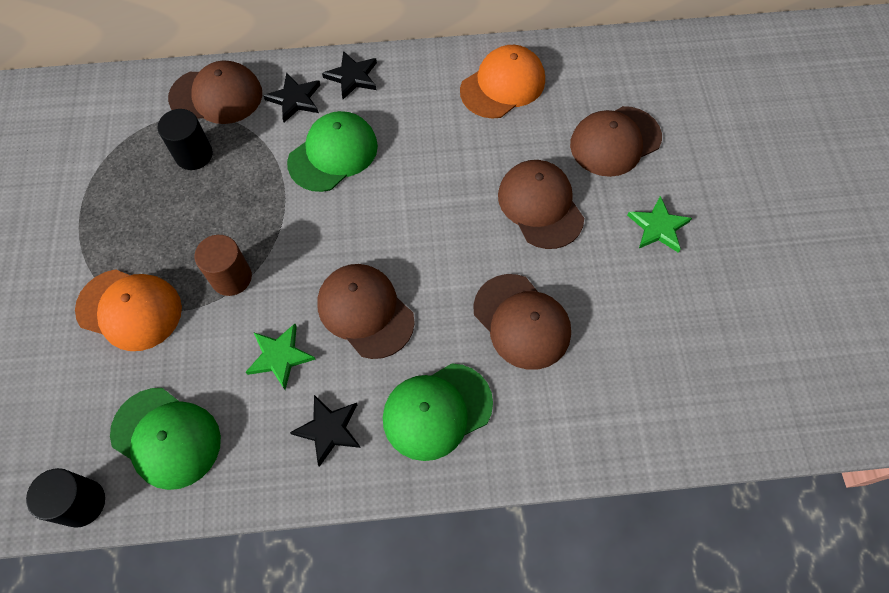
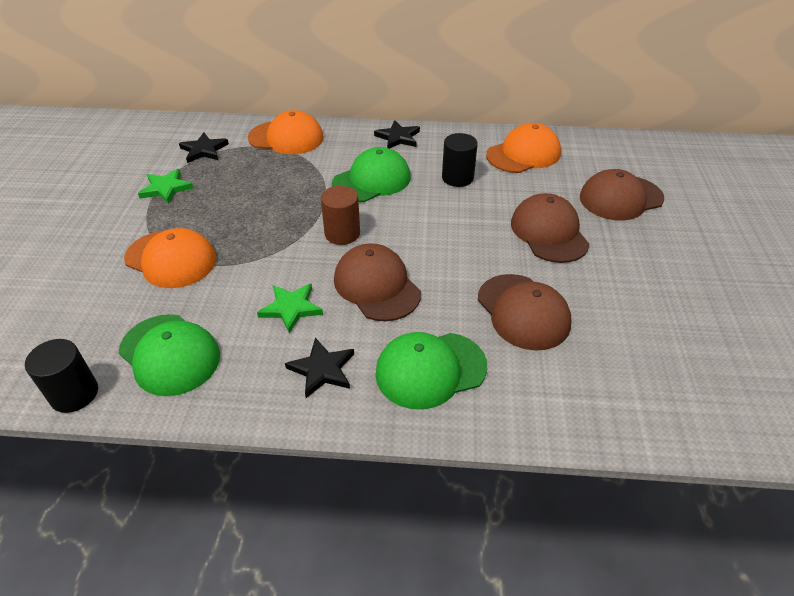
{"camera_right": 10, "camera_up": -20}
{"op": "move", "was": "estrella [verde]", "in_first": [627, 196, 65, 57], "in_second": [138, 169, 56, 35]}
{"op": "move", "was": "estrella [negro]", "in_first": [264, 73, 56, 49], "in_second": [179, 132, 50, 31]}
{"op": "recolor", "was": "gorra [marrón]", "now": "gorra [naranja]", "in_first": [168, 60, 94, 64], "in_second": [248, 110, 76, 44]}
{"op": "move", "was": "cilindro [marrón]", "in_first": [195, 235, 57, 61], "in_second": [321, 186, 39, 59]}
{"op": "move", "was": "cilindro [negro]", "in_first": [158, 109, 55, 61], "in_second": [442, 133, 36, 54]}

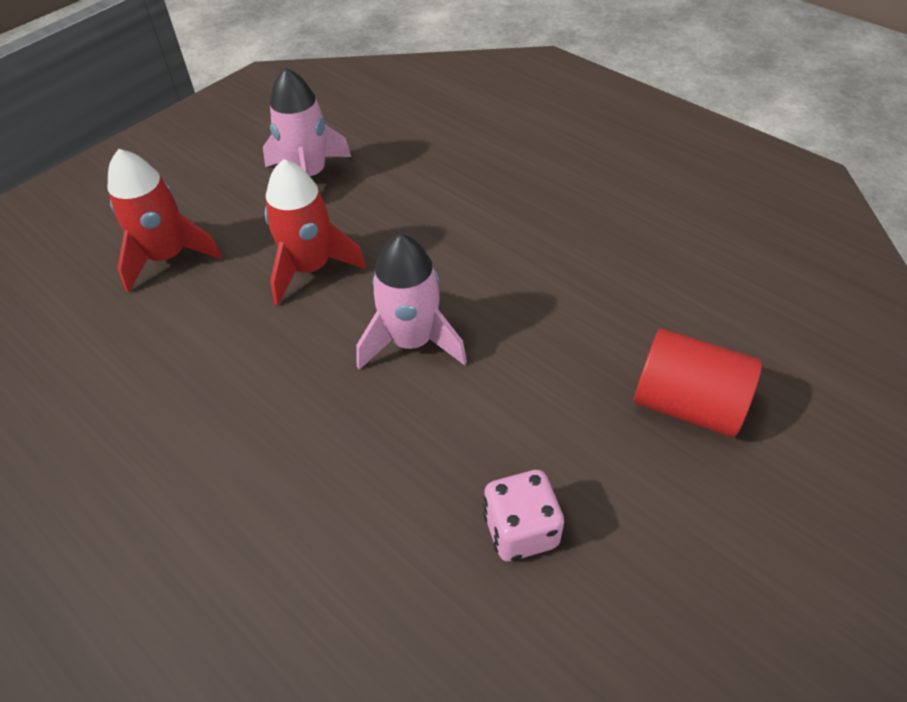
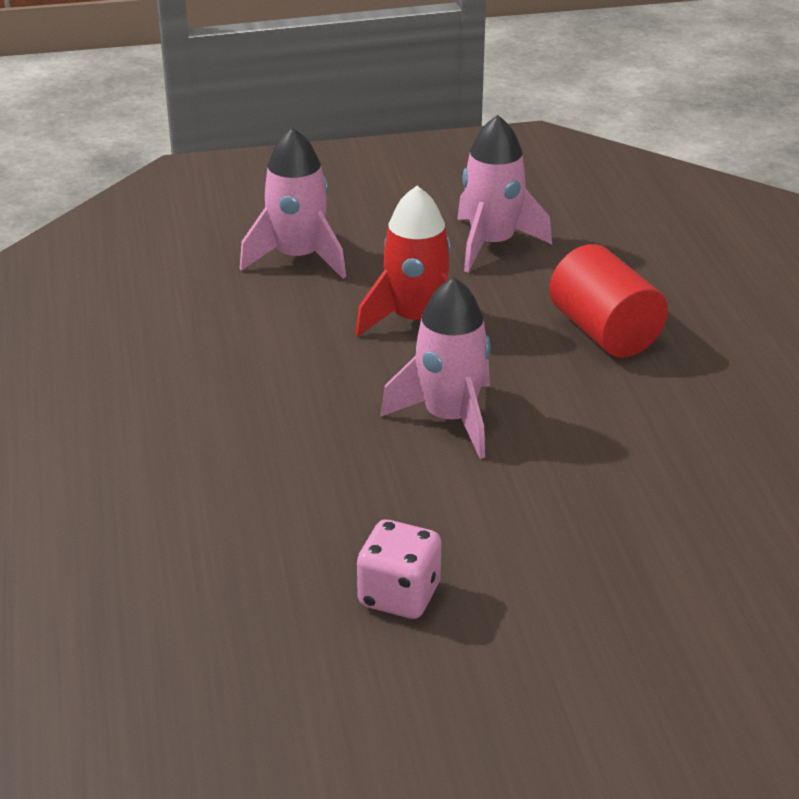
{"camera_right": 35, "camera_up": -15}
{"op": "recolor", "was": "cohete [rojo]", "now": "cohete [rosa]", "in_first": [107, 149, 115, 144], "in_second": [240, 127, 106, 152]}
{"op": "move", "was": "cilindro [rojo]", "in_first": [634, 328, 128, 109], "in_second": [549, 244, 119, 114]}

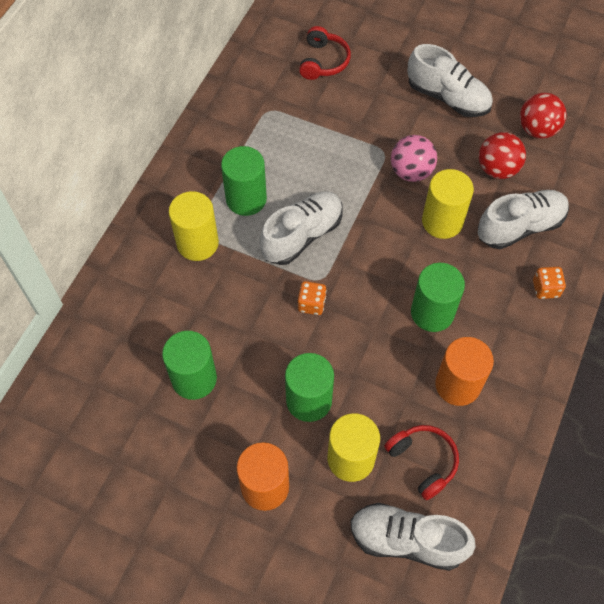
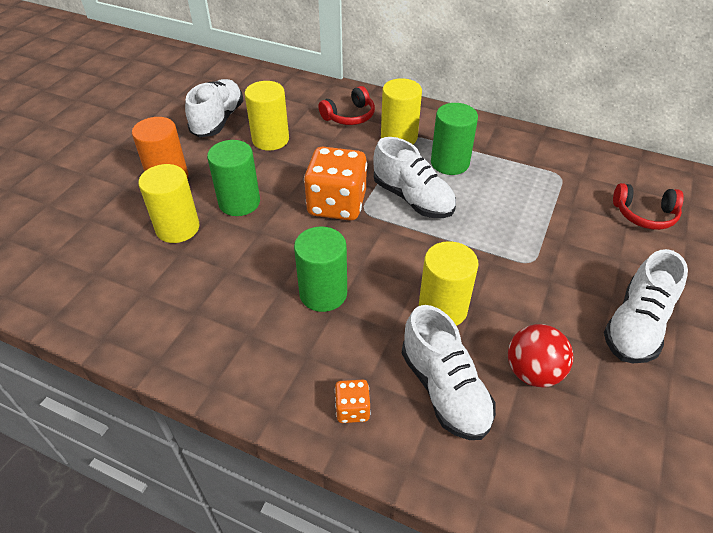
{"camera_right": 90, "camera_up": -15}
{"op": "move", "was": "zapato [blanco]", "in_first": [350, 503, 125, 68], "in_second": [185, 79, 59, 58]}
{"op": "recolor", "was": "cilindro [verde]", "now": "cilindro [amarillo]", "in_first": [162, 331, 55, 69], "in_second": [245, 81, 44, 70]}
{"op": "resize", "was": "dado [naranja]", "in_first": [297, 281, 30, 34], "in_second": [304, 146, 63, 75], "ratio": 2.17}
{"op": "move", "was": "auriculares [rojo]", "in_first": [384, 425, 75, 75], "in_second": [318, 86, 57, 39]}
{"op": "delete", "was": "pelota [rosa]", "in_first": [391, 135, 46, 47]}
{"op": "delete", "was": "cilindro [naranja]", "in_first": [435, 337, 59, 69]}
{"op": "delete", "was": "pelota [rojo]", "in_first": [520, 93, 47, 46]}

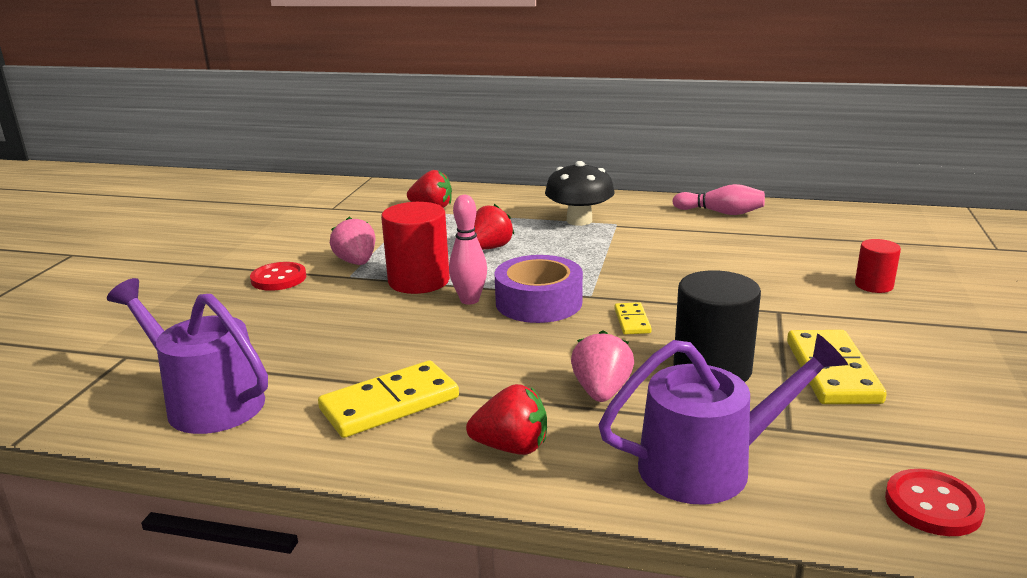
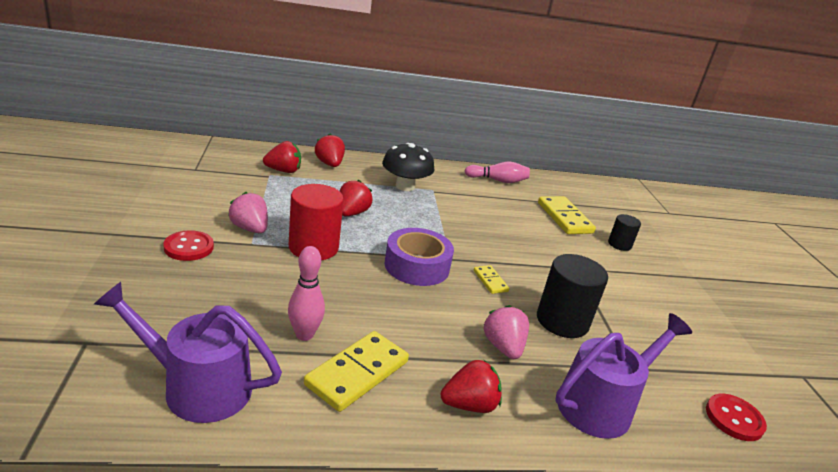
{"camera_right": -25, "camera_up": 5}
{"op": "move", "was": "bolo [rosa]", "in_first": [449, 195, 38, 110], "in_second": [288, 246, 37, 95]}
{"op": "insert", "now": "fresa [rojo]", "in_second": [315, 134, 30, 33]}
{"op": "move", "was": "ficha de dominó [amarillo]", "in_first": [787, 330, 100, 74], "in_second": [538, 196, 58, 38]}
{"op": "recolor", "was": "cilindro [rojo]", "now": "cilindro [negro]", "in_first": [855, 239, 46, 54], "in_second": [608, 214, 33, 37]}

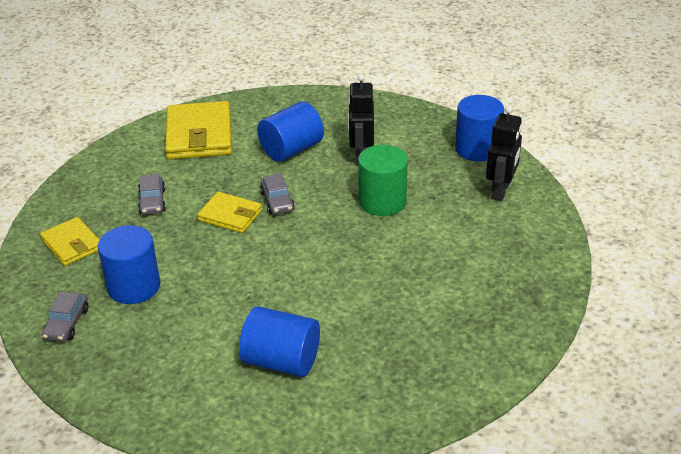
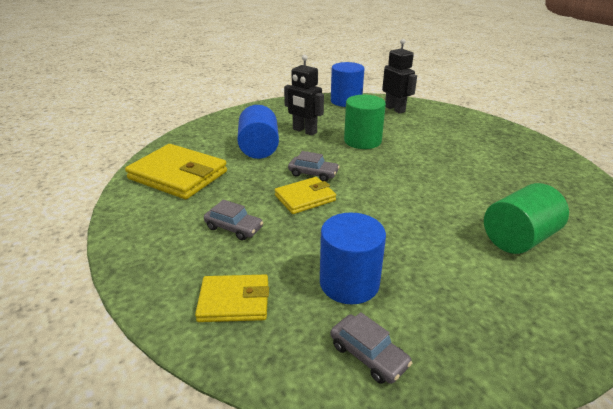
{"camera_right": -55, "camera_up": -5}
{"op": "recolor", "was": "cilindro [azul]", "now": "cilindro [verde]", "in_first": [239, 306, 81, 71], "in_second": [484, 183, 85, 71]}

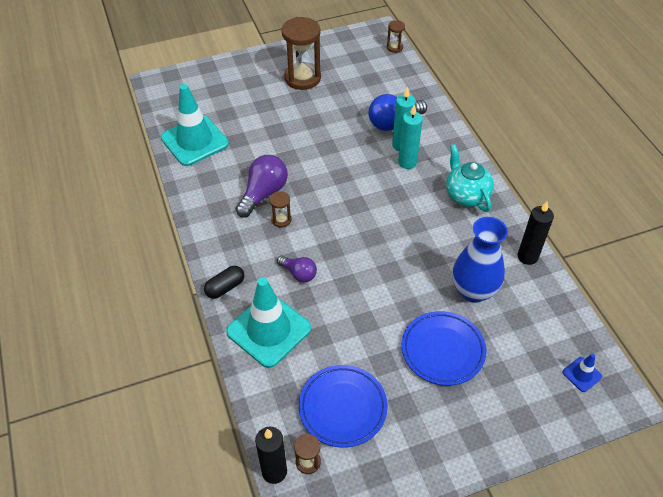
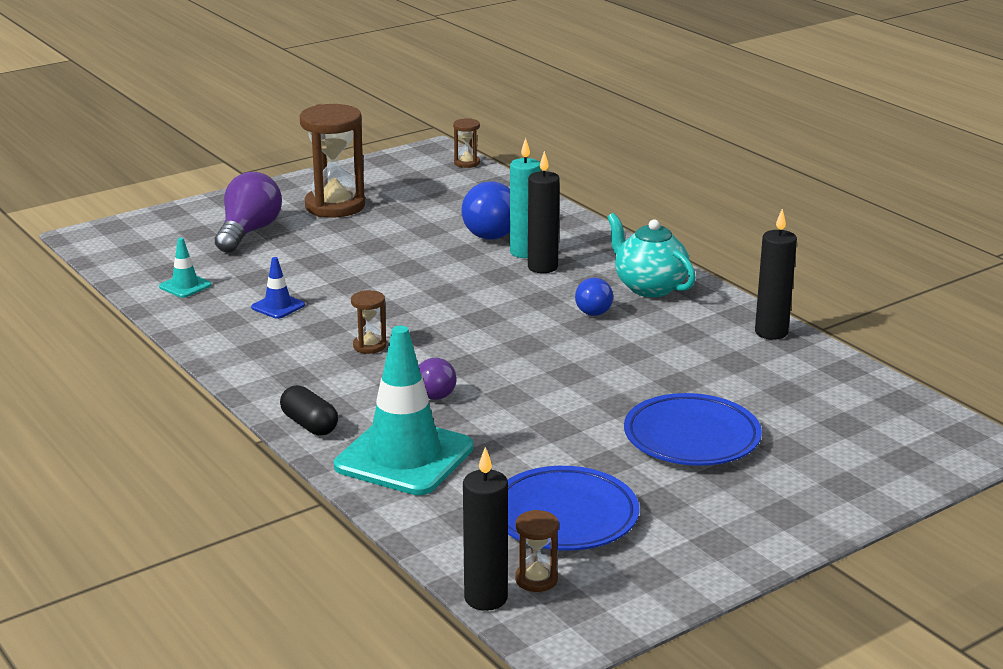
{"camera_right": -15, "camera_up": -25}
{"op": "resize", "was": "cono de tráfico [turquesa]", "in_first": [161, 84, 68, 82], "in_second": [159, 238, 53, 60], "ratio": 0.44}
{"op": "move", "was": "bombilla [morado]", "in_first": [236, 155, 52, 63], "in_second": [215, 172, 67, 81]}
{"op": "move", "was": "cono de tráfico [azul]", "in_first": [562, 354, 40, 38], "in_second": [251, 257, 54, 62]}
{"op": "rotate", "was": "cápsula [negro]", "in_first": [204, 266, 40, 33], "in_second": [280, 385, 58, 51], "clockwise": -75}
{"op": "recolor", "was": "vela [turquesa]", "now": "vela [negro]", "in_first": [398, 105, 25, 64], "in_second": [528, 151, 32, 122]}
{"op": "insert", "now": "bombilla [azul]", "in_second": [575, 278, 38, 38]}
{"op": "delete", "was": "florero [azul]", "in_first": [452, 217, 56, 86]}

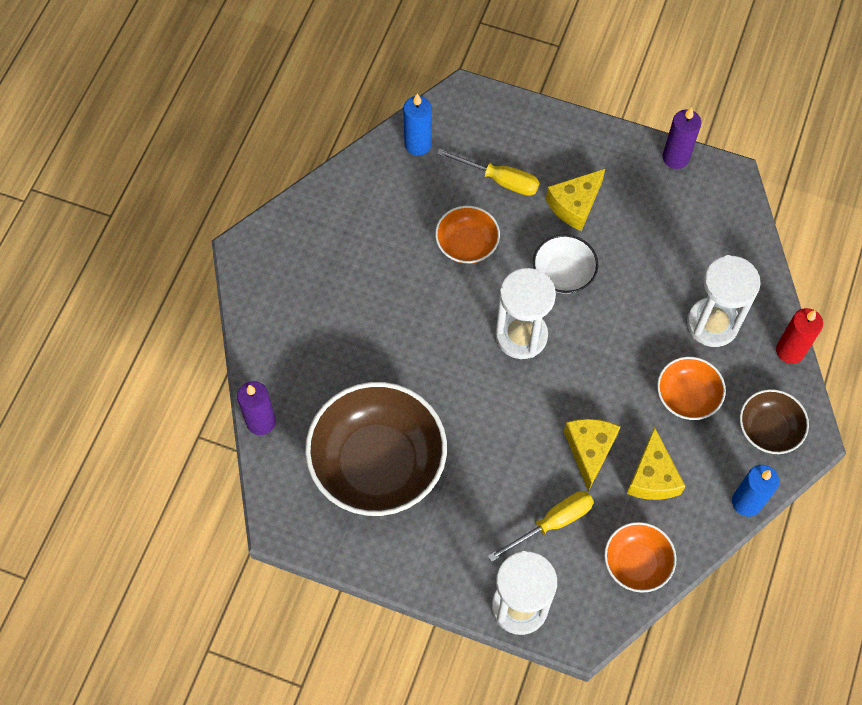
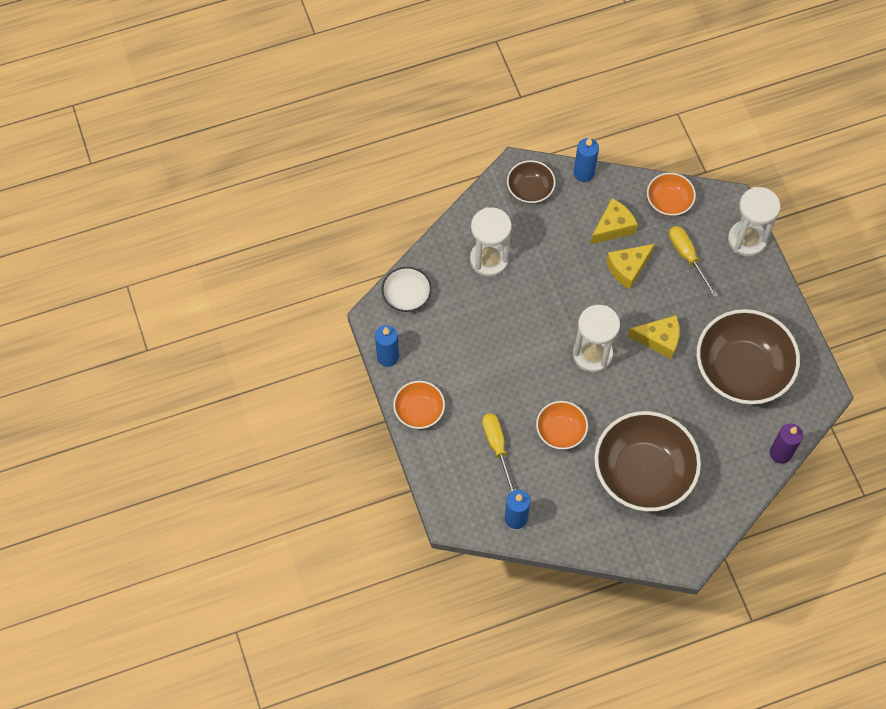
{"camera_right": -130, "camera_up": 0}
{"op": "recolor", "was": "vela [morado]", "now": "vela [azul]", "in_first": [663, 107, 38, 62], "in_second": [375, 325, 24, 42]}
{"op": "move", "was": "cuenco [blanco]", "in_first": [533, 234, 65, 60], "in_second": [382, 267, 50, 45]}
{"op": "move", "was": "cuenco [naranja]", "in_first": [657, 357, 69, 63], "in_second": [393, 381, 52, 48]}
{"op": "insert", "now": "cuenco [marrón]", "in_second": [594, 411, 107, 101]}
{"op": "move", "was": "queso [amarillo]", "in_first": [546, 169, 59, 62], "in_second": [628, 315, 52, 44]}
{"op": "rotate", "was": "destornillador [amarillo]", "in_first": [488, 491, 106, 71], "in_second": [669, 226, 49, 71], "clockwise": 45}
{"op": "delete", "was": "vela [rojo]", "in_first": [776, 308, 47, 56]}

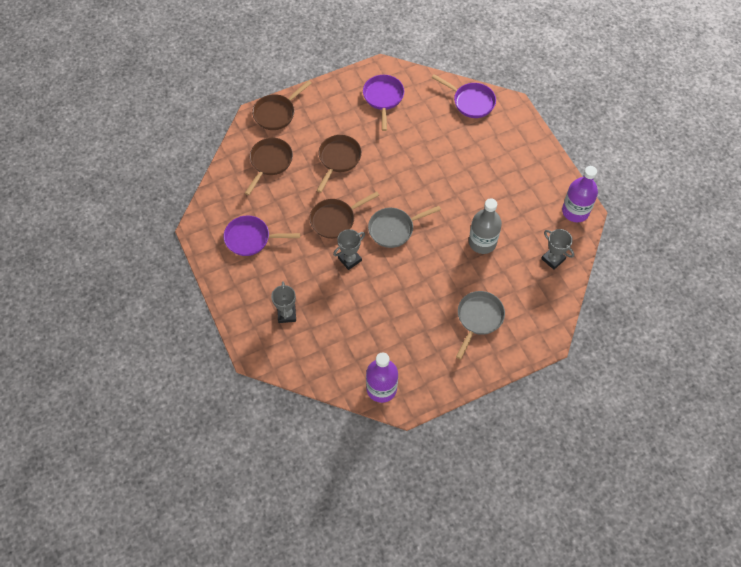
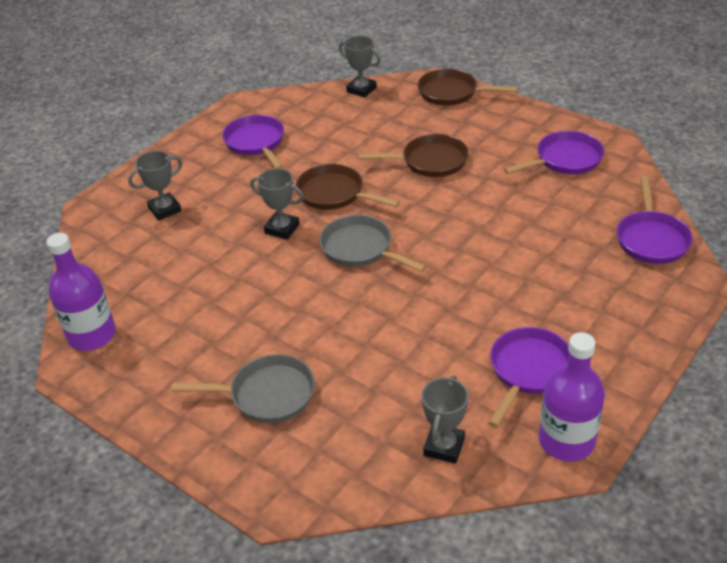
{"camera_right": 65, "camera_up": -20}
{"op": "insert", "now": "trofeo [gris]", "in_second": [339, 36, 42, 62]}
{"op": "insert", "now": "sartén [morado]", "in_second": [488, 327, 81, 101]}
{"op": "delete", "was": "sartén [marrón]", "in_first": [245, 138, 48, 57]}
{"op": "delete", "was": "botella [gris]", "in_first": [469, 198, 33, 56]}

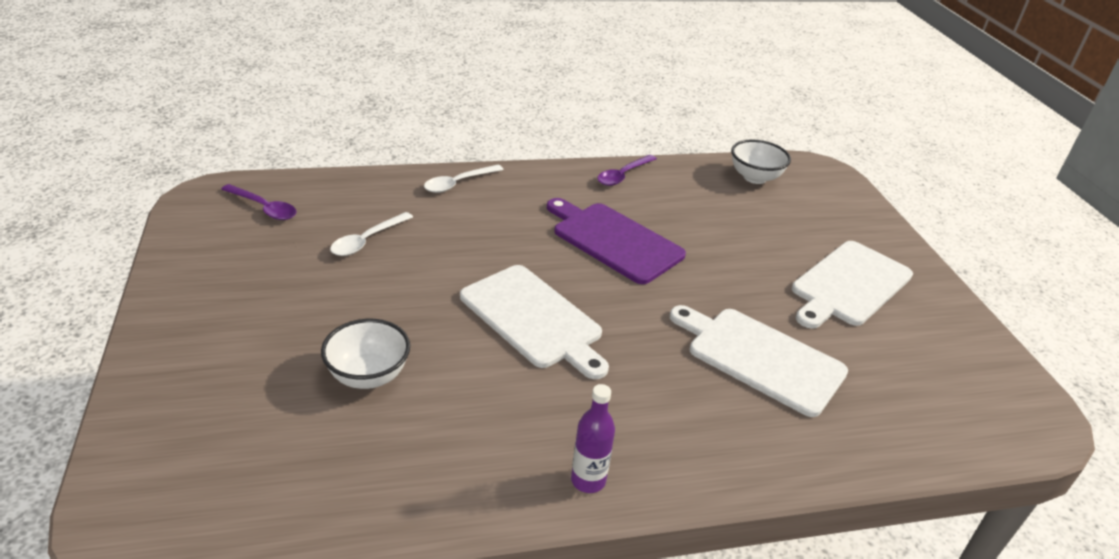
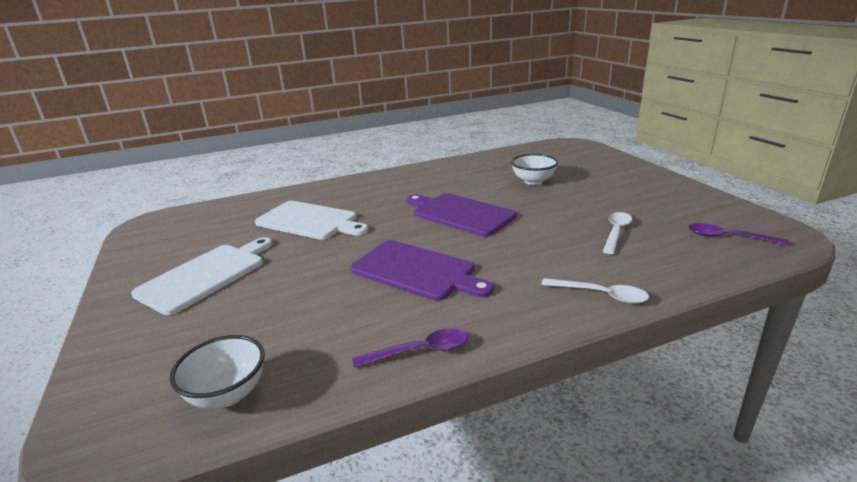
{"camera_right": 175, "camera_up": -10}
{"op": "rotate", "was": "cuchara [morado]", "in_first": [597, 155, 60, 31], "in_second": [352, 328, 116, 40], "clockwise": 45}
{"op": "recolor", "was": "tabla de cortar [blanco]", "now": "tabla de cortar [morado]", "in_first": [460, 265, 149, 114], "in_second": [407, 193, 110, 44]}
{"op": "rotate", "was": "cuchara [blanco]", "in_first": [424, 165, 80, 28], "in_second": [541, 278, 108, 26], "clockwise": 75}
{"op": "delete", "was": "botella [morado]", "in_first": [571, 384, 44, 109]}

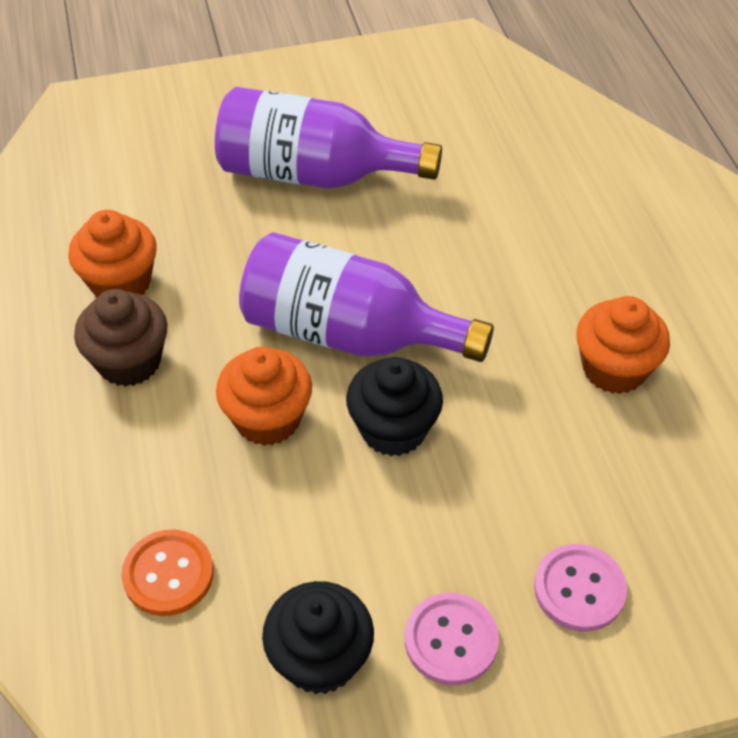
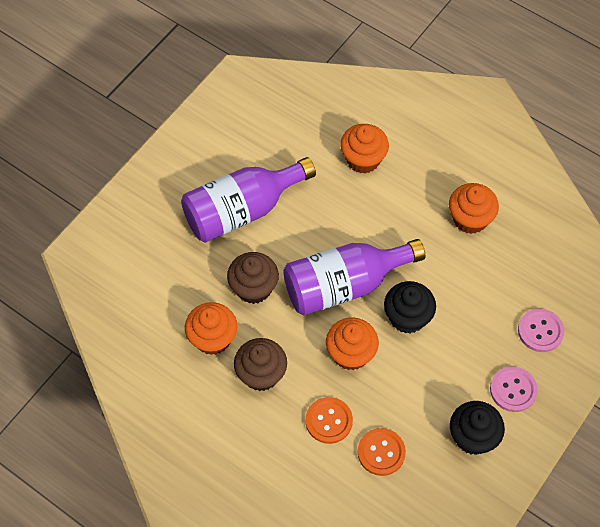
{"camera_right": -40, "camera_up": 10}
{"op": "insert", "now": "magdalena [marrón]", "in_second": [227, 252, 52, 52]}
{"op": "insert", "now": "botón [naranja]", "in_second": [306, 397, 47, 47]}
{"op": "insert", "now": "magdalena [naranja]", "in_second": [340, 124, 49, 50]}

